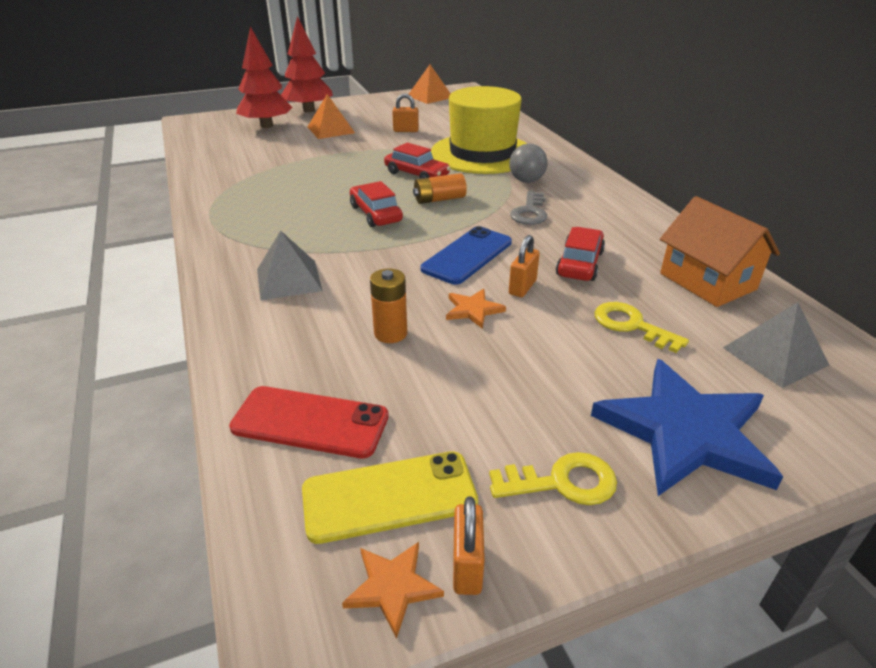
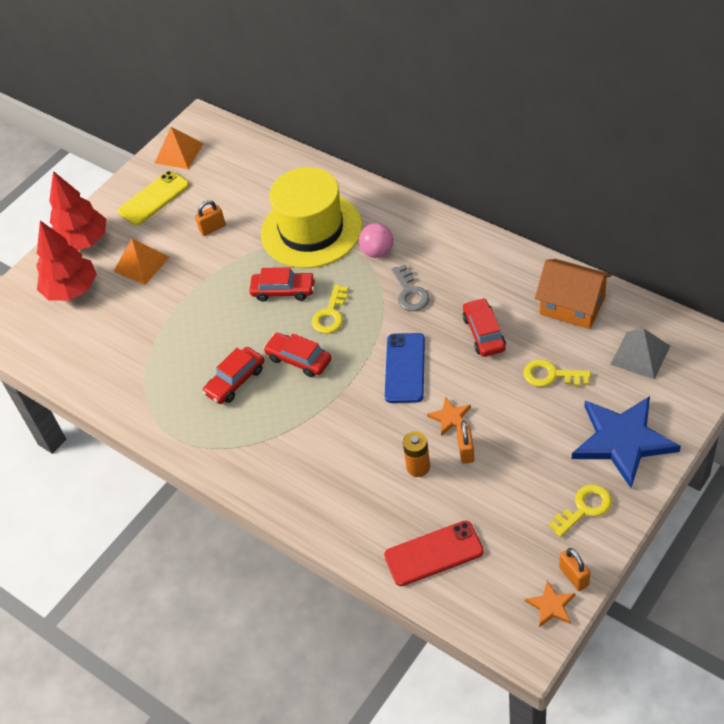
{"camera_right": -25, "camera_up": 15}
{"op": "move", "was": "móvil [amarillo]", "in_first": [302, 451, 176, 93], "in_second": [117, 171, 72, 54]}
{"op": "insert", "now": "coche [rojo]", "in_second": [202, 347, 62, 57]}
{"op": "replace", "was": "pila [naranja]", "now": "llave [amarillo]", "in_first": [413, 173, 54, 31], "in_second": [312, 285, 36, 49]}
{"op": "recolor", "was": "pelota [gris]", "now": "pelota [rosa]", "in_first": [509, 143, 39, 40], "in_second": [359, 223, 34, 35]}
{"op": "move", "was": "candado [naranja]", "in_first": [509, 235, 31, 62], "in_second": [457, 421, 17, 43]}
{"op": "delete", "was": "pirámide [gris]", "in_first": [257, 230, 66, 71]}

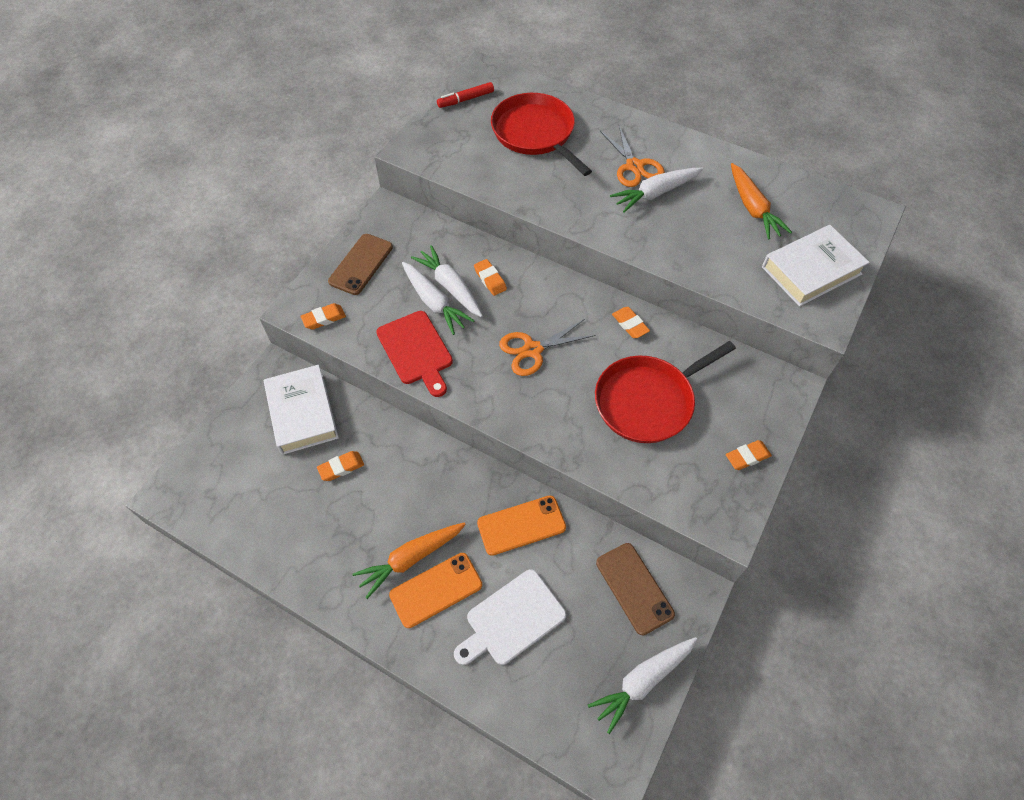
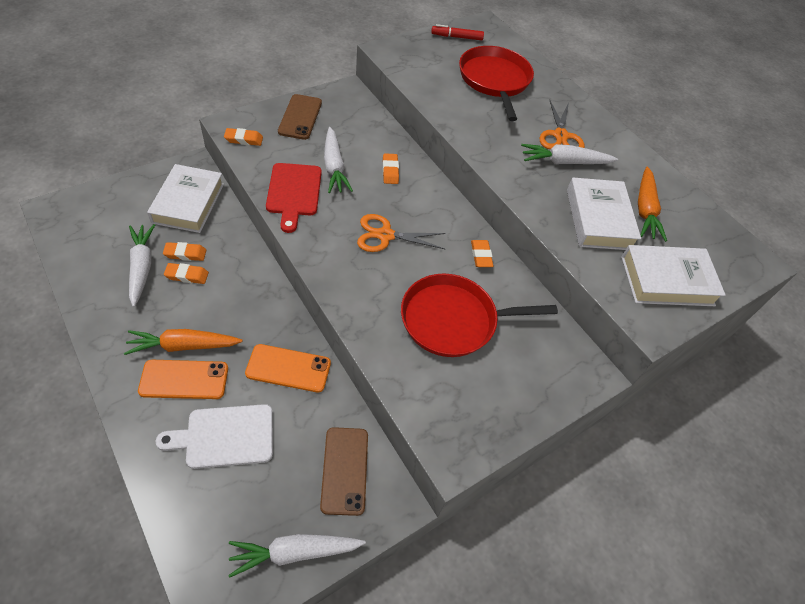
{"camera_right": 20, "camera_up": -5}
{"op": "move", "was": "zanahoria [blanco]", "in_first": [411, 245, 72, 72], "in_second": [129, 224, 26, 83]}
{"op": "move", "was": "goma de borrar [naranja]", "in_first": [726, 440, 46, 30], "in_second": [164, 263, 45, 21]}
{"op": "rotate", "was": "móvil [marrón]", "in_first": [328, 234, 65, 61], "in_second": [278, 94, 44, 46], "clockwise": -45}
{"op": "insert", "now": "libro [blanco]", "in_second": [567, 178, 74, 72]}

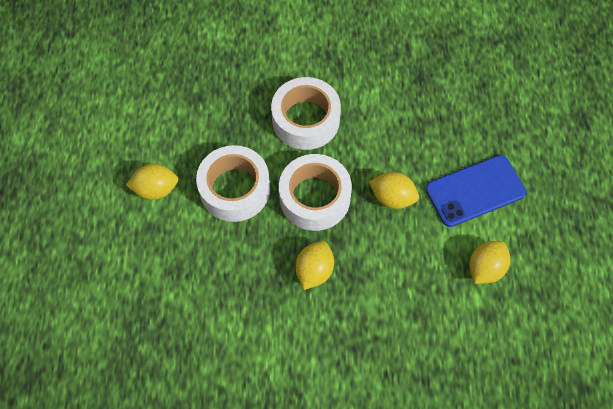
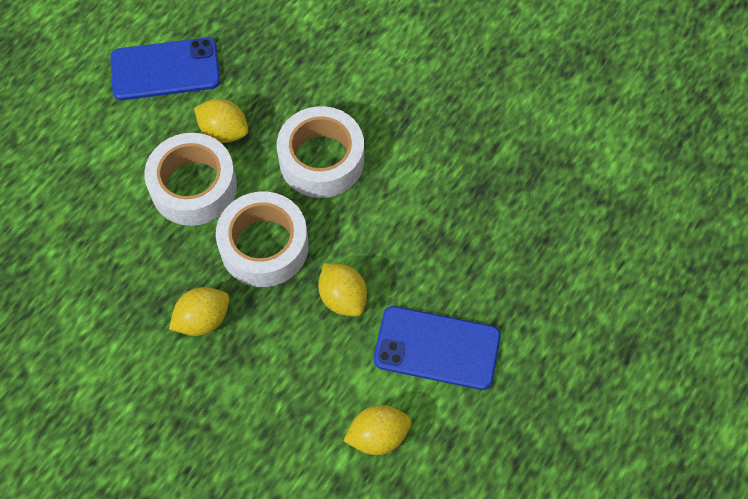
{"camera_right": 35, "camera_up": 0}
{"op": "insert", "now": "móvil [azul]", "in_second": [110, 37, 110, 63]}
{"op": "move", "was": "limón [amarillo]", "in_first": [126, 164, 52, 36], "in_second": [194, 99, 55, 44]}

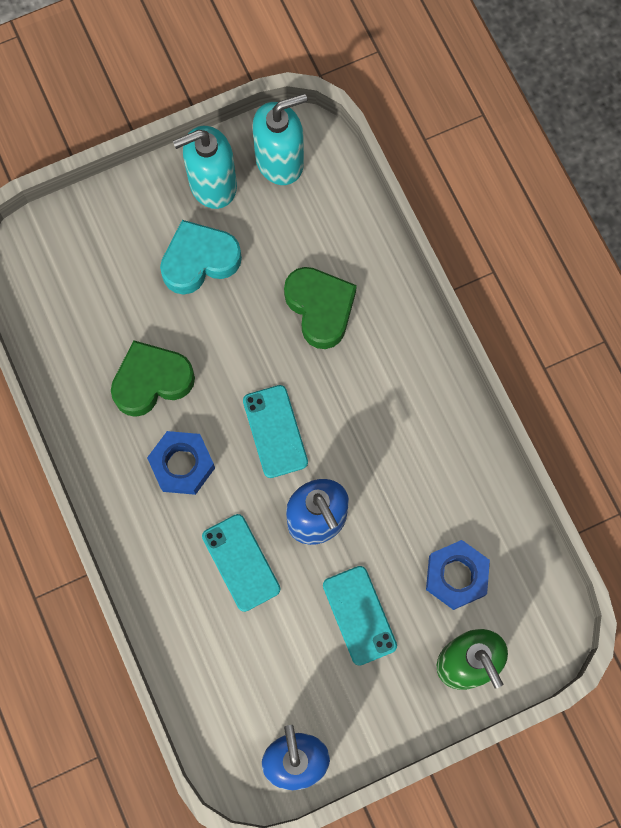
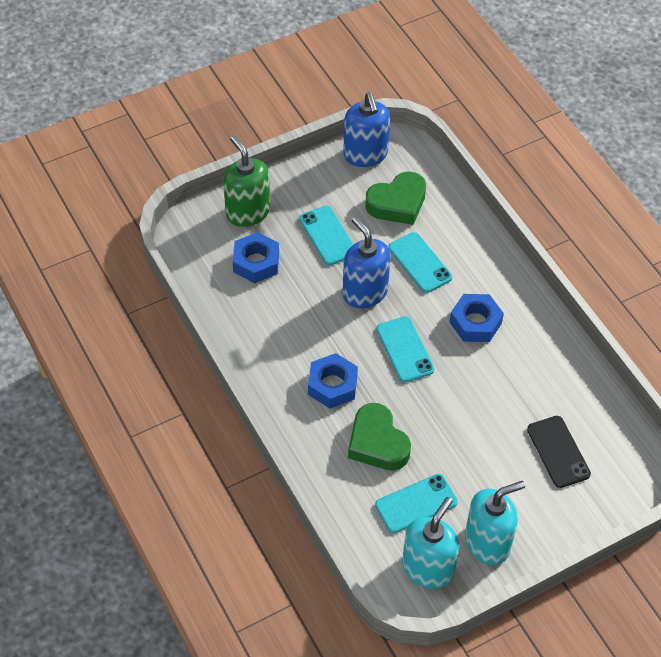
{"camera_right": 175, "camera_up": -20}
{"op": "insert", "now": "tuerca [azul]", "in_second": [308, 353, 50, 55]}
{"op": "move", "was": "corazón [verde]", "in_first": [111, 340, 84, 77], "in_second": [365, 171, 61, 54]}
{"op": "insert", "now": "móvil [turquesa]", "in_second": [375, 474, 83, 59]}
{"op": "rotate", "was": "dispensador de jabón [turquesa]", "in_first": [252, 93, 55, 92], "in_second": [402, 497, 57, 92], "clockwise": 150}
{"op": "insert", "now": "móvil [negro]", "in_second": [527, 416, 64, 72]}
{"op": "delete", "was": "corazón [turquesa]", "in_first": [160, 220, 82, 75]}

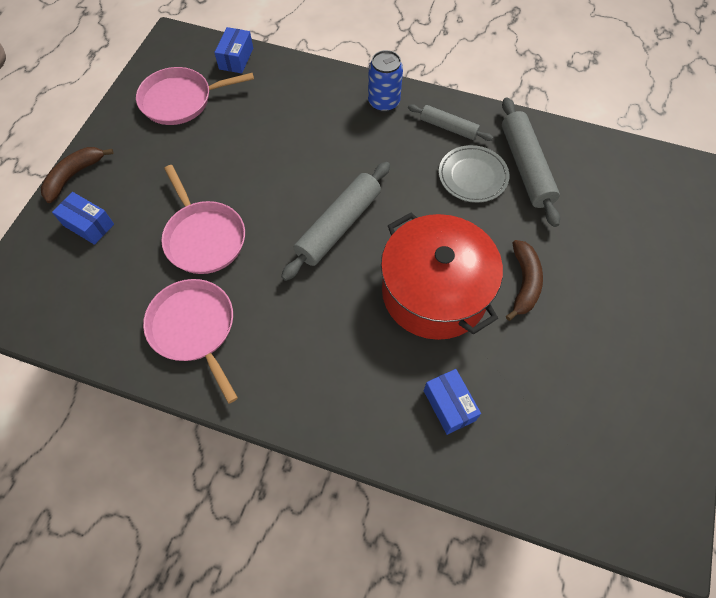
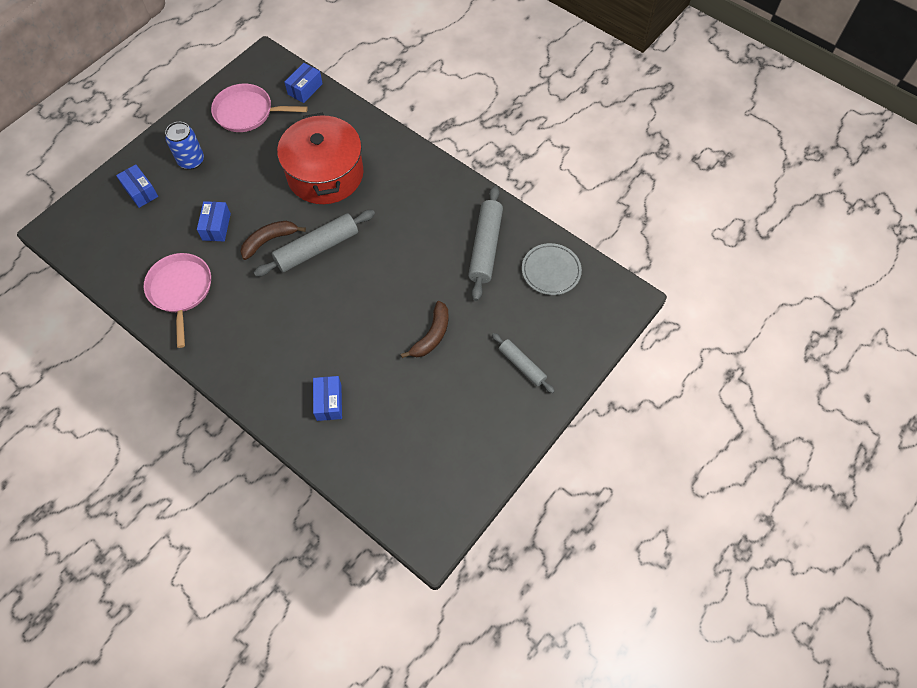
{"camera_right": 20, "camera_up": 0}
{"op": "move", "was": "lata [azul]", "in_first": [368, 50, 35, 62], "in_second": [165, 122, 39, 48]}
{"op": "replace", "was": "sartén [rosa]", "now": "caja [azul]", "in_first": [161, 165, 84, 109], "in_second": [197, 201, 34, 40]}
{"op": "move", "was": "plátano [marrón]", "in_first": [41, 147, 73, 56], "in_second": [240, 221, 66, 39]}
{"op": "move", "was": "olla [rojo]", "in_first": [381, 212, 122, 128], "in_second": [277, 113, 86, 91]}
{"op": "move", "was": "rodillo [gris]", "in_first": [408, 104, 85, 37], "in_second": [492, 333, 63, 60]}
{"op": "move", "was": "plato [gris]", "in_first": [439, 145, 70, 58], "in_second": [522, 243, 60, 52]}

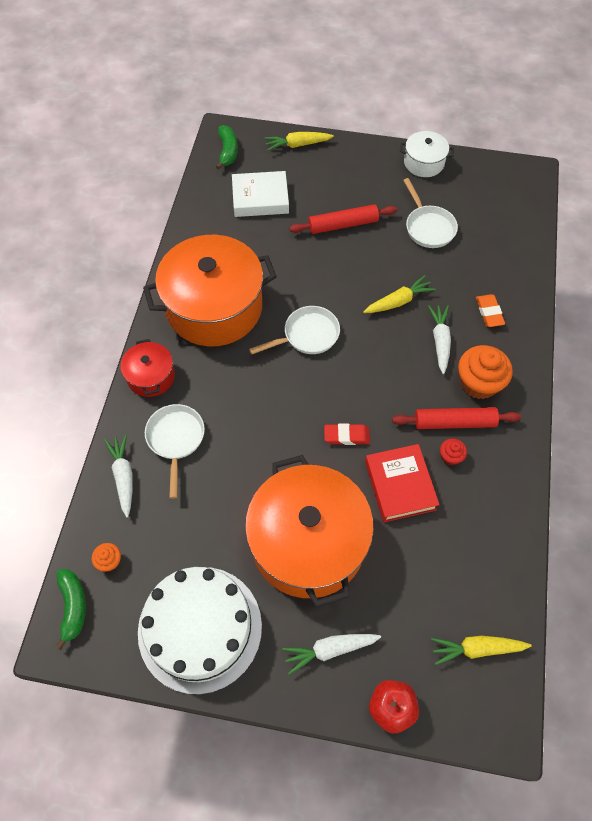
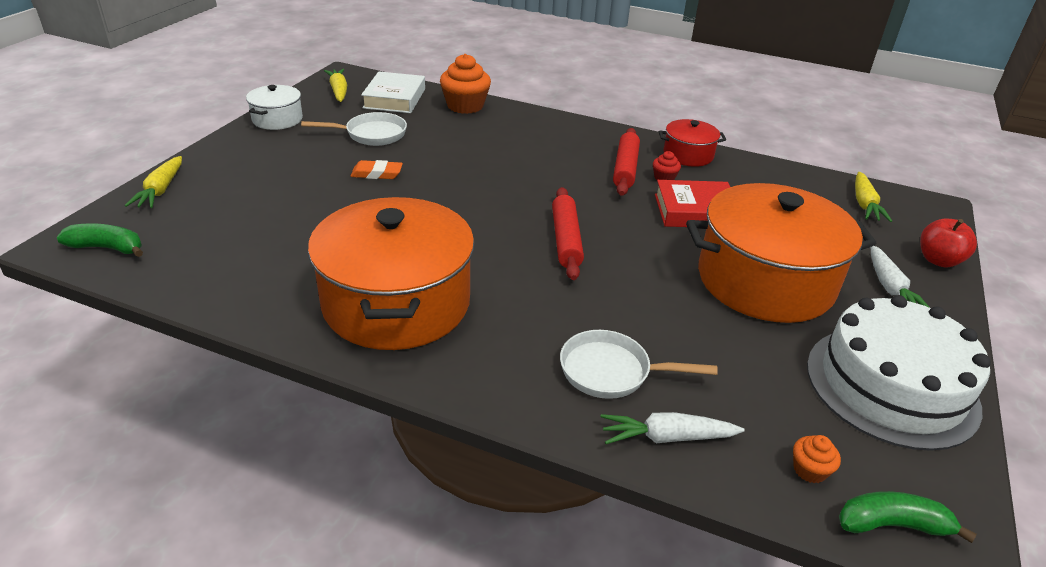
{"camera_right": -80, "camera_up": -25}
{"op": "move", "was": "zanahoria [amarillo]", "in_first": [363, 275, 73, 38], "in_second": [324, 69, 23, 33]}
{"op": "move", "was": "goma de borrar [naranja]", "in_first": [476, 294, 29, 33], "in_second": [350, 160, 53, 19]}
{"op": "move", "was": "libro [blanco]", "in_first": [232, 171, 57, 46], "in_second": [361, 72, 64, 41]}
{"op": "move", "was": "magdalena [naranja]", "in_first": [458, 345, 55, 54], "in_second": [440, 54, 51, 60]}
{"op": "move", "was": "rodillo [rojo]", "in_first": [289, 204, 108, 30], "in_second": [552, 187, 32, 93]}
{"op": "move", "was": "olla [rojo]", "in_first": [121, 339, 54, 58], "in_second": [659, 119, 67, 48]}
{"op": "delete", "was": "sartén [blanco]", "in_first": [249, 306, 91, 48]}
{"op": "delete", "was": "goma de borrar [rojo]", "in_first": [324, 423, 46, 22]}
{"op": "delete", "was": "zanahoria [blanco]", "in_first": [428, 305, 23, 69]}

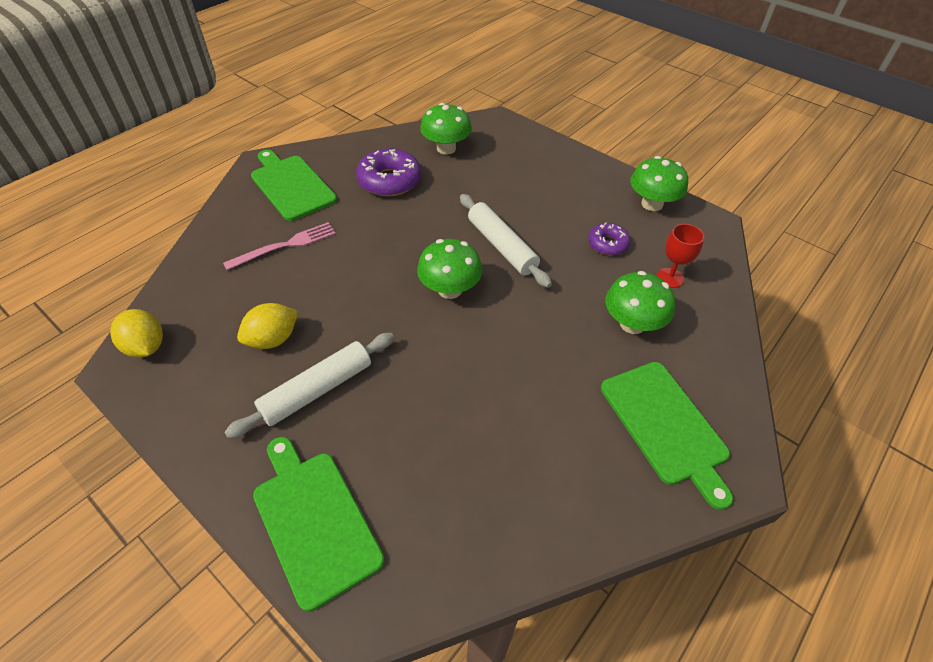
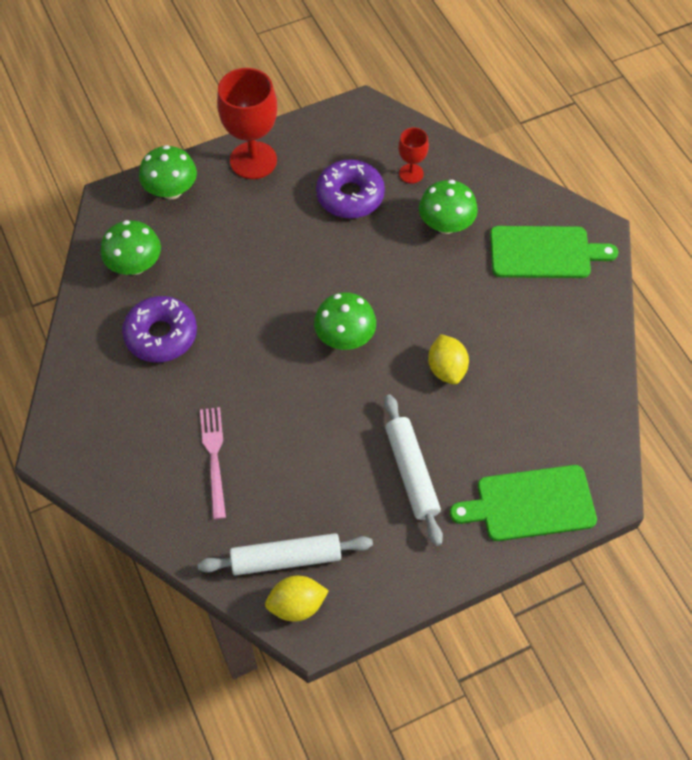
{"camera_right": -65, "camera_up": 10}
{"op": "move", "was": "seta [verde]", "in_first": [630, 156, 58, 55], "in_second": [139, 145, 58, 54]}
{"op": "move", "was": "rodillo [blanco]", "in_first": [460, 194, 92, 94], "in_second": [197, 533, 176, 42]}
{"op": "insert", "now": "copa [rojo]", "in_second": [217, 68, 60, 111]}
{"op": "resize", "was": "rosquilla [morado]", "in_first": [588, 223, 42, 32], "in_second": [316, 159, 69, 59], "ratio": 1.71}
{"op": "move", "was": "limón [amarillo]", "in_first": [237, 303, 61, 46], "in_second": [428, 334, 41, 51]}
{"op": "delete", "was": "tabla de cortar [verde]", "in_first": [251, 150, 86, 71]}

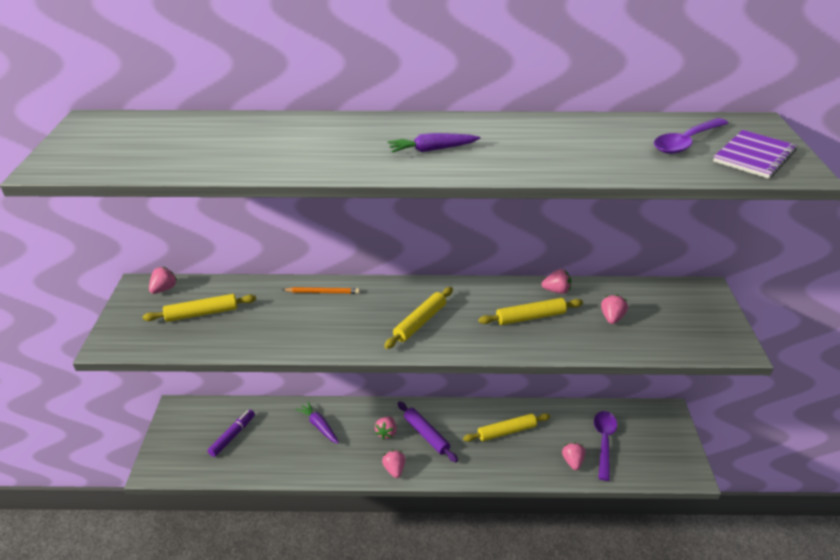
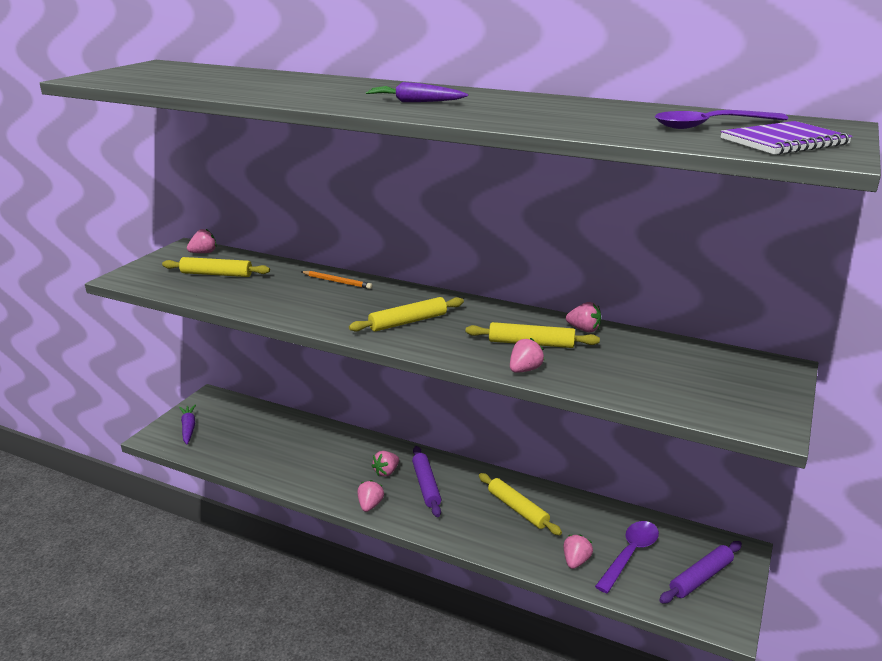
{"camera_right": 25, "camera_up": -10}
{"op": "move", "was": "zanahoria [morado]", "in_first": [296, 402, 43, 42], "in_second": [179, 405, 17, 40]}
{"op": "rotate", "was": "rodillo [amarillo]", "in_first": [463, 413, 87, 29], "in_second": [479, 473, 83, 62], "clockwise": 45}
{"op": "move", "was": "fresa [rosa]", "in_first": [601, 294, 27, 30], "in_second": [510, 338, 35, 35]}
{"op": "insert", "now": "rodillo [morado]", "in_second": [660, 541, 82, 62]}
{"op": "delete", "was": "rotulador [morado]", "in_first": [208, 409, 47, 48]}

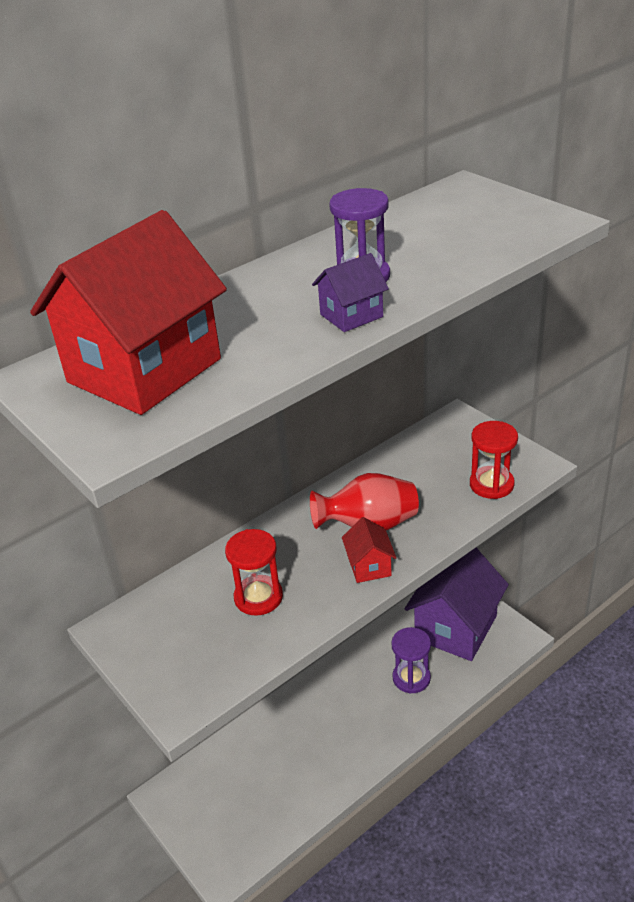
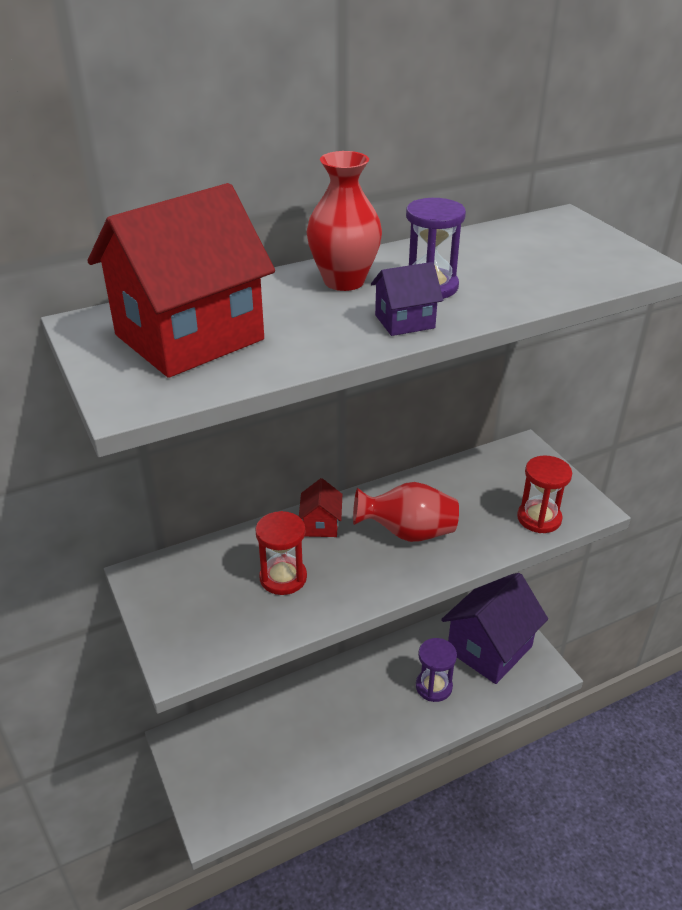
{"camera_right": 10, "camera_up": 0}
{"op": "move", "was": "casa [rojo]", "in_first": [342, 517, 54, 66], "in_second": [299, 478, 43, 59]}
{"op": "insert", "now": "florero [rojo]", "in_second": [307, 151, 75, 140]}

